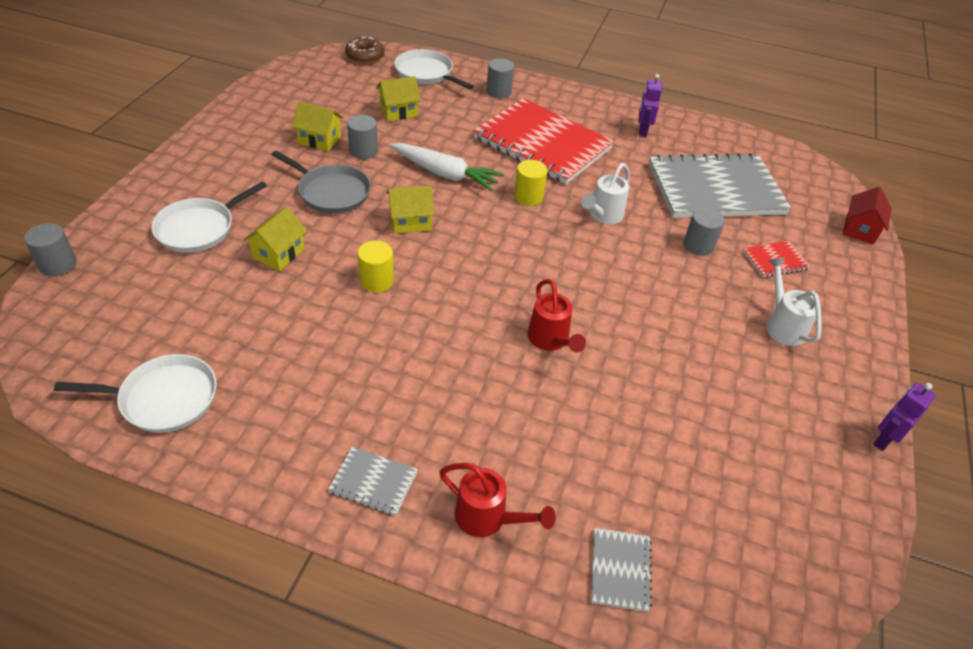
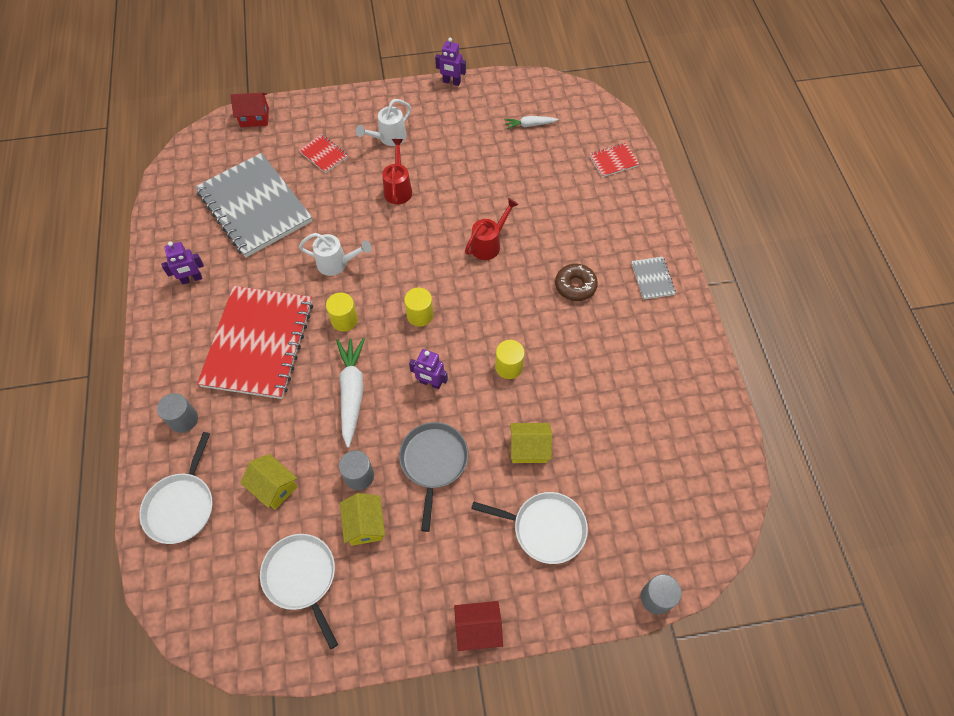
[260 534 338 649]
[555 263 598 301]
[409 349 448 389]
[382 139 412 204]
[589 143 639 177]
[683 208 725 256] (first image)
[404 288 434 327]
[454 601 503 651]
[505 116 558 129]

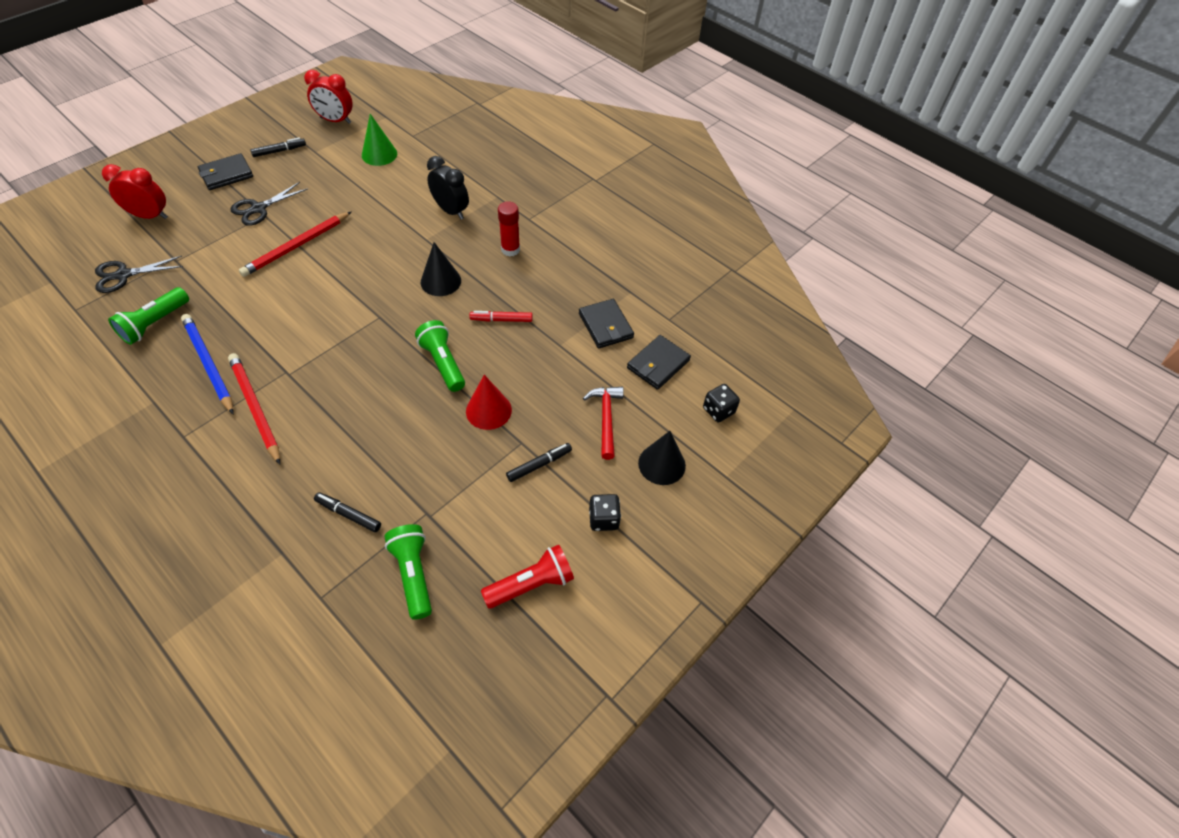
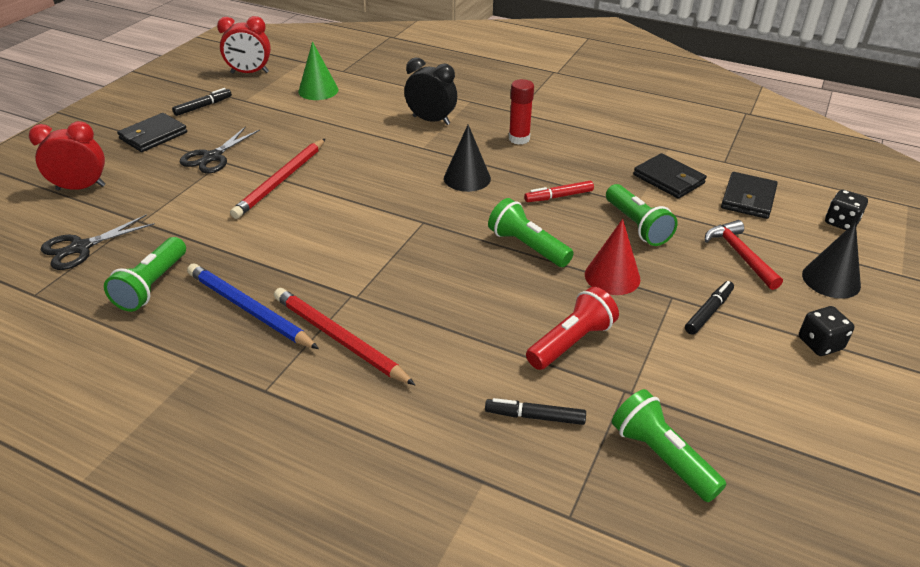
[526 287 619 370]
[606 184 678 246]

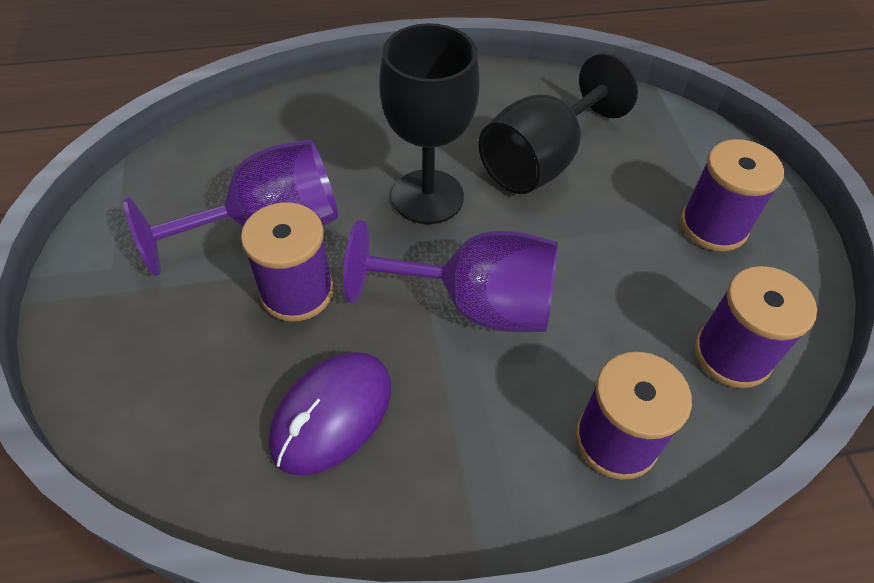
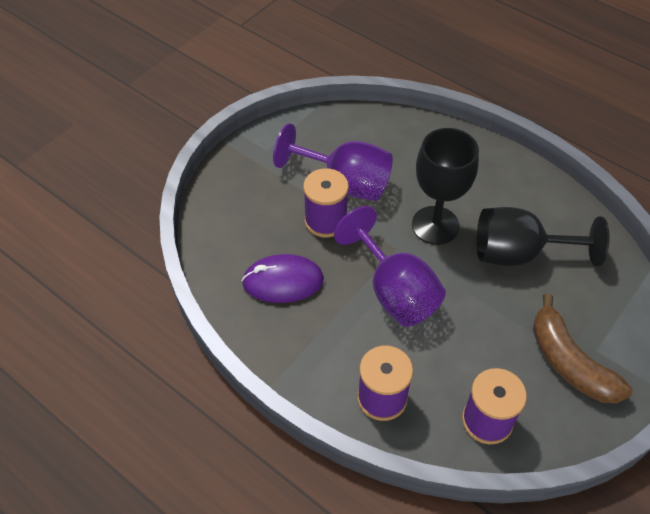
[533 293 633 403]

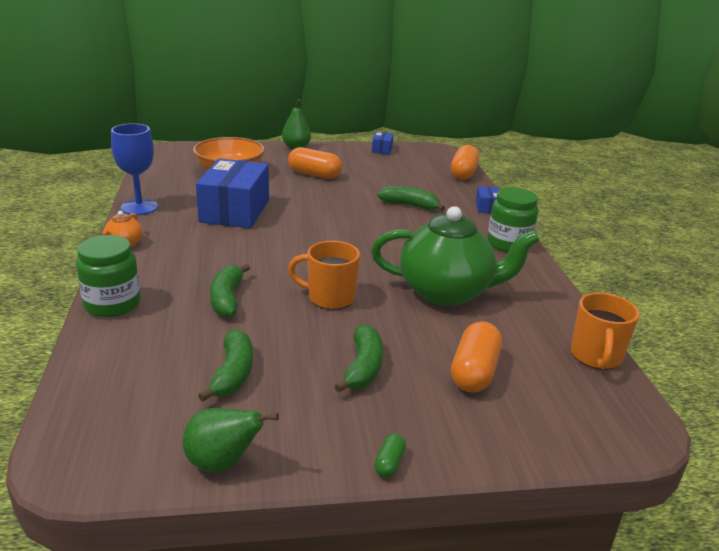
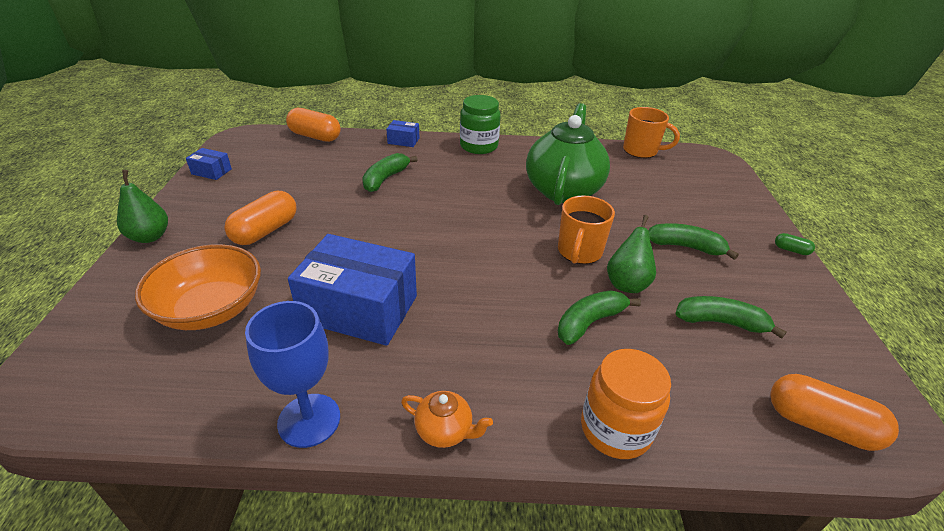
[581 349 671 459]
[607 215 656 293]
[558 290 641 345]
[770 374 899 451]

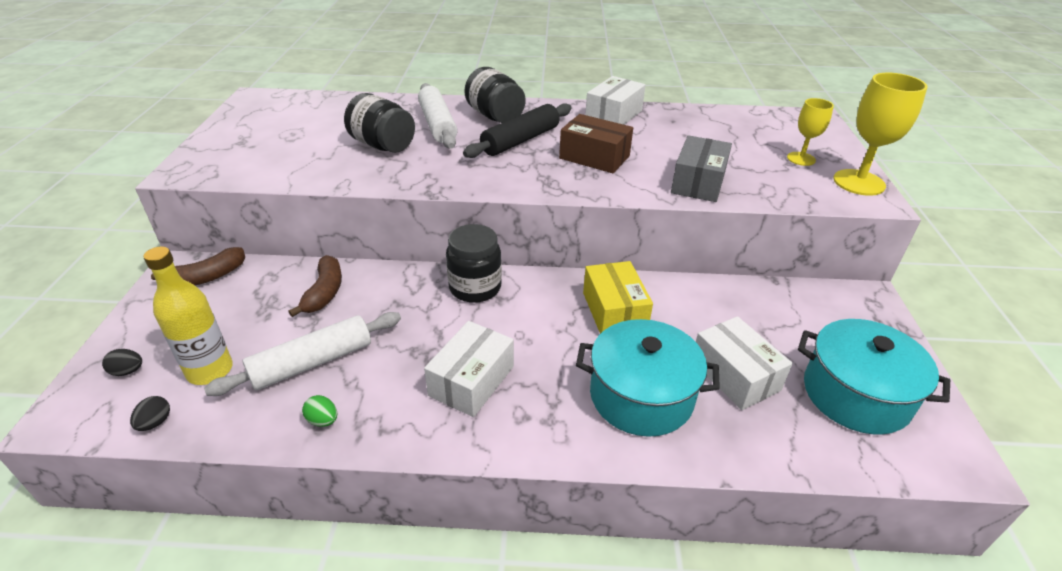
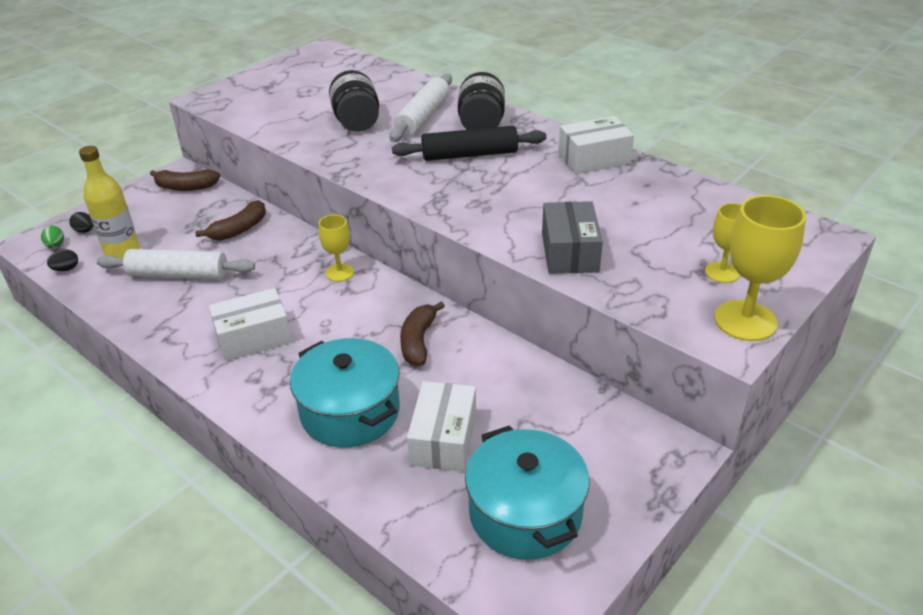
[41 226 64 248]
[319 214 354 282]
[559 114 633 173] (first image)
[400 301 445 366]
[542 201 603 274]

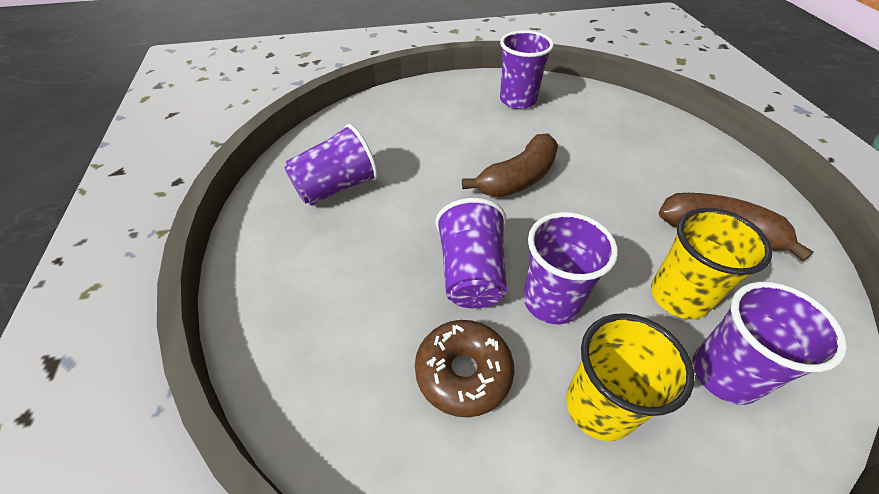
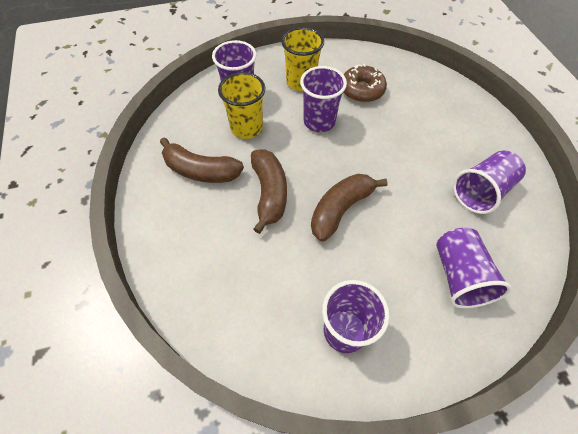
[436 228 512 308]
[251 149 287 234]

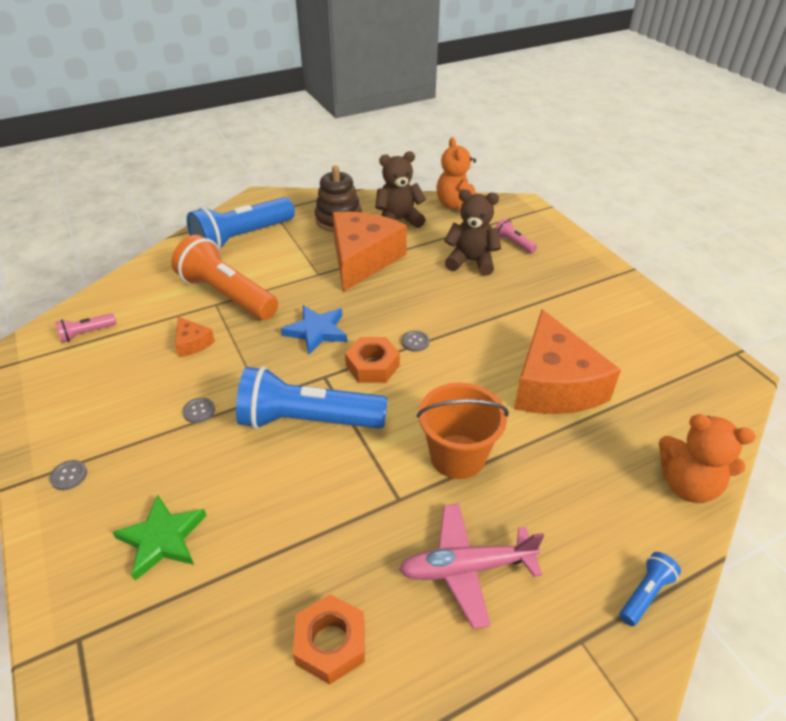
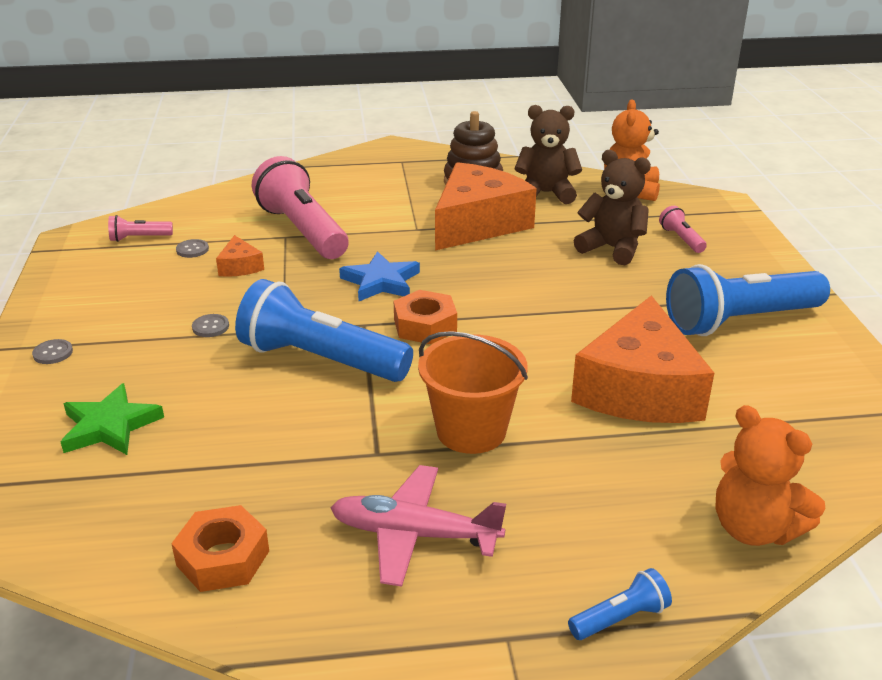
[252 156 349 259]
[666 264 830 336]
[176 239 209 258]

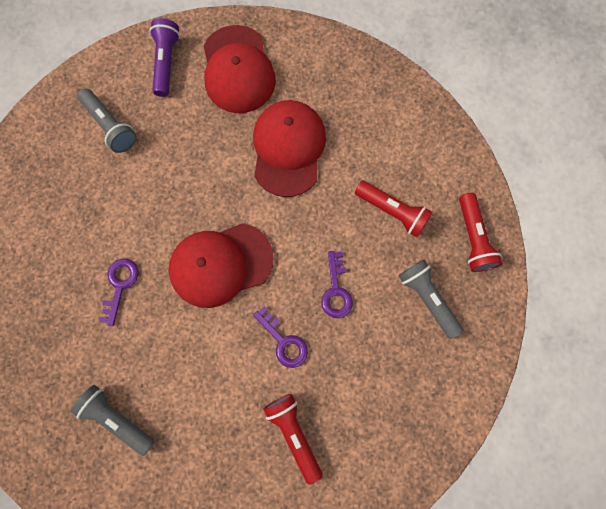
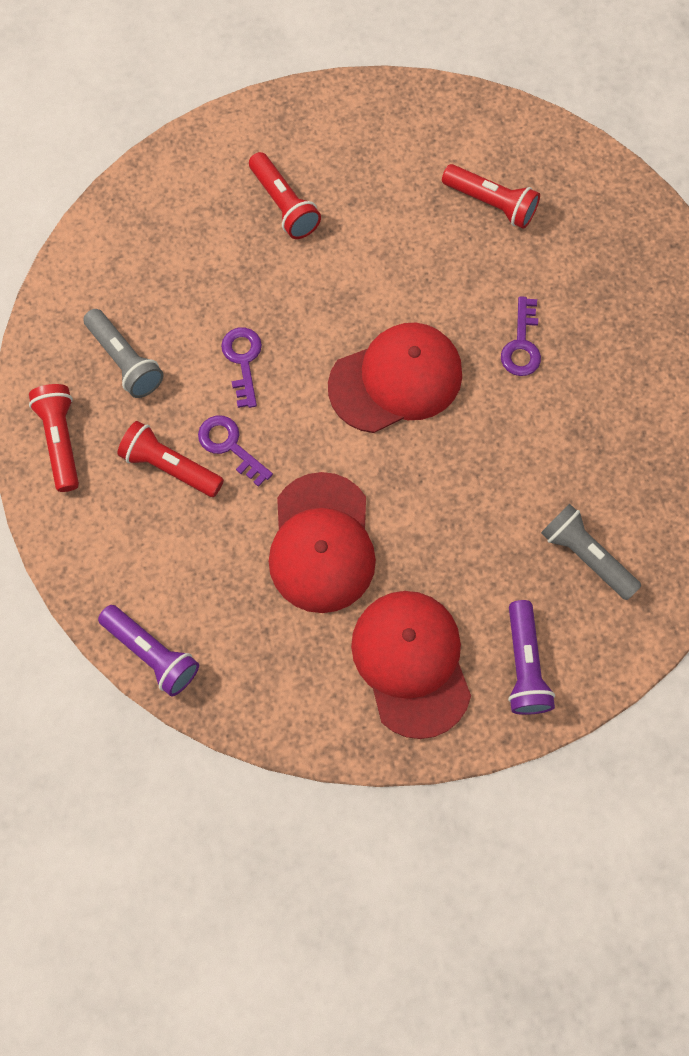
[442 164 540 229]
[198 416 273 487]
[98 605 199 697]

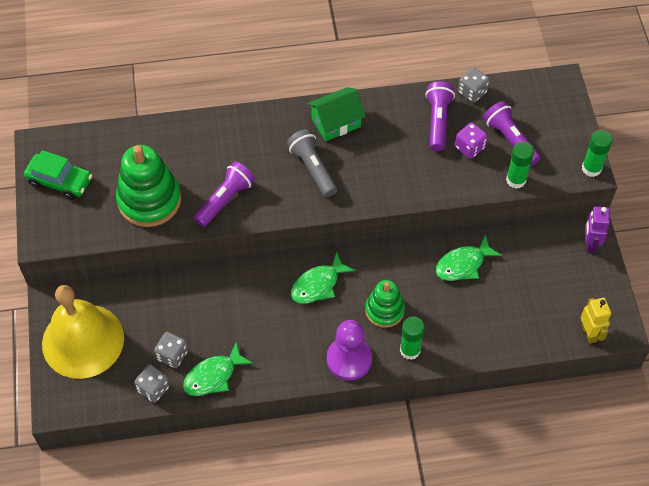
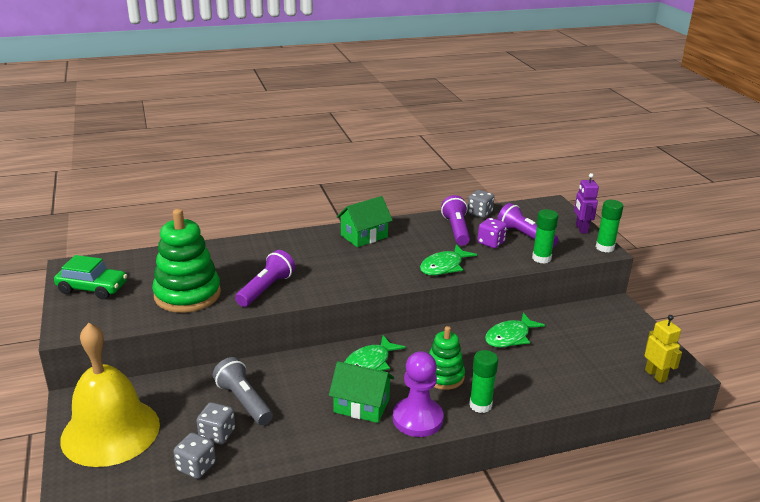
[420 245 477 275]
[213 357 273 425]
[574 173 599 233]
[329 361 394 423]

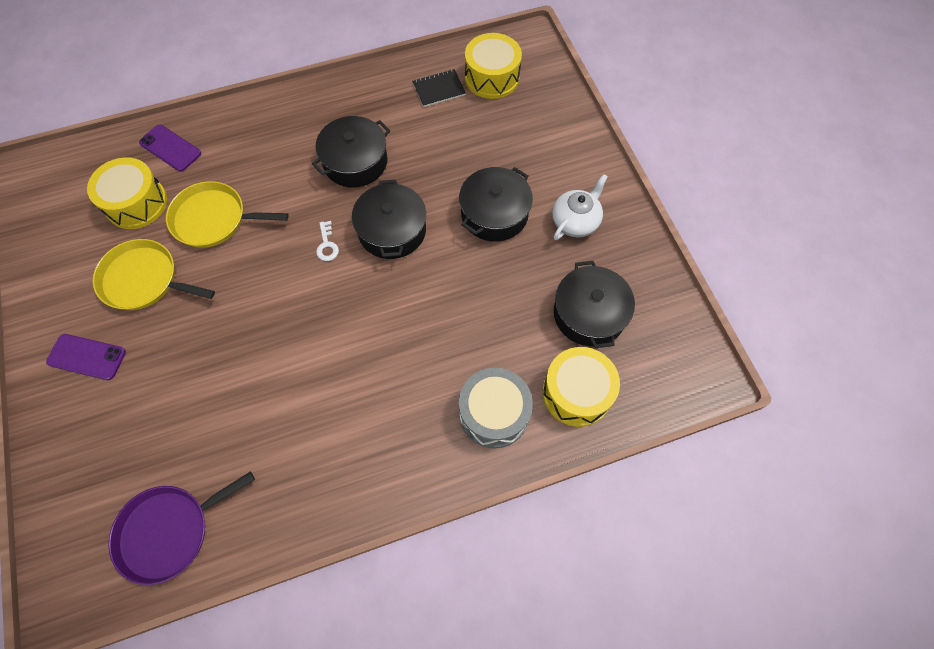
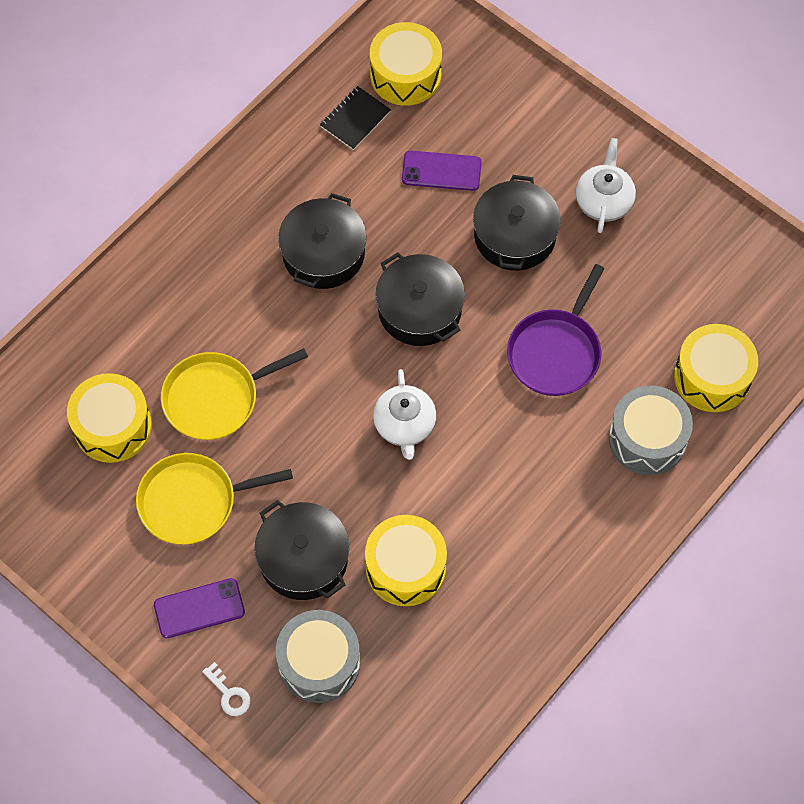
[507 264 605 396]
[402 151 482 191]
[202 662 251 716]
[255 500 349 600]
[276 610 360 703]
[365 515 447 606]
[373 369 436 460]

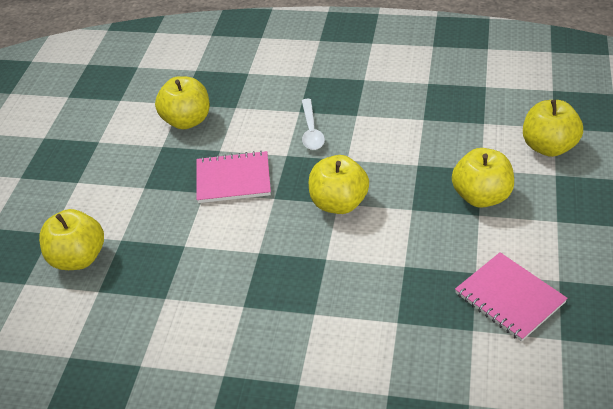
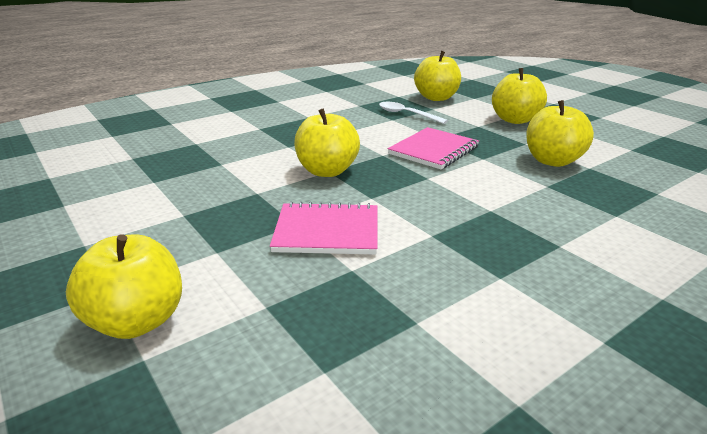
[379 102 448 124]
[492 68 547 124]
[270 202 377 255]

